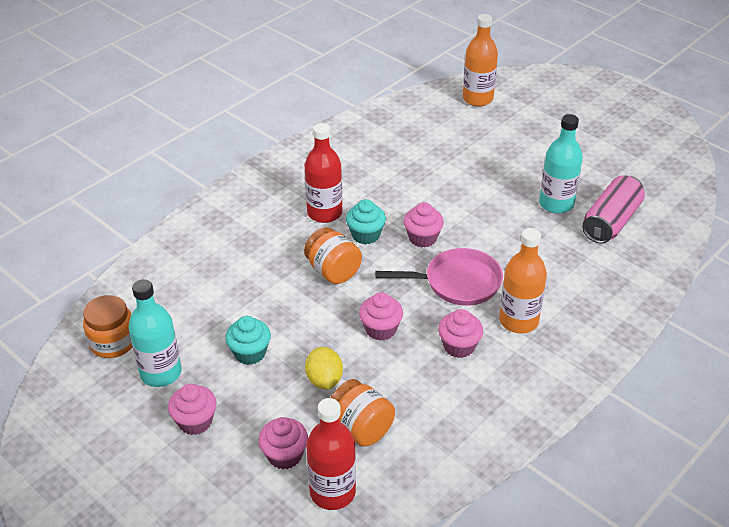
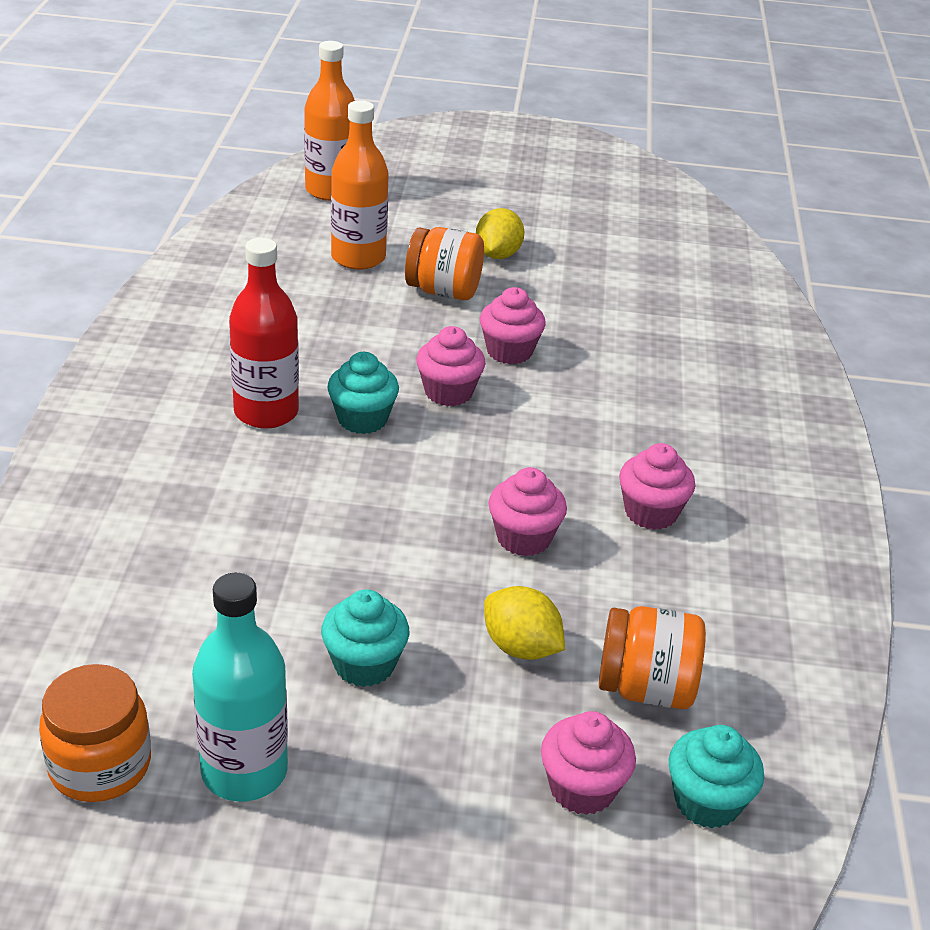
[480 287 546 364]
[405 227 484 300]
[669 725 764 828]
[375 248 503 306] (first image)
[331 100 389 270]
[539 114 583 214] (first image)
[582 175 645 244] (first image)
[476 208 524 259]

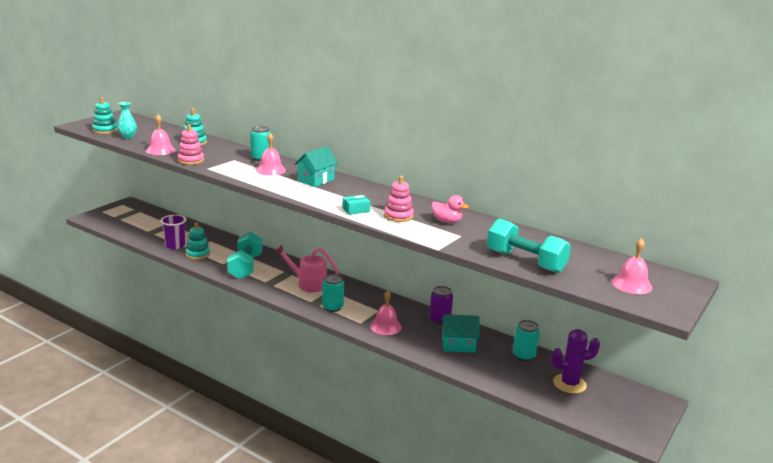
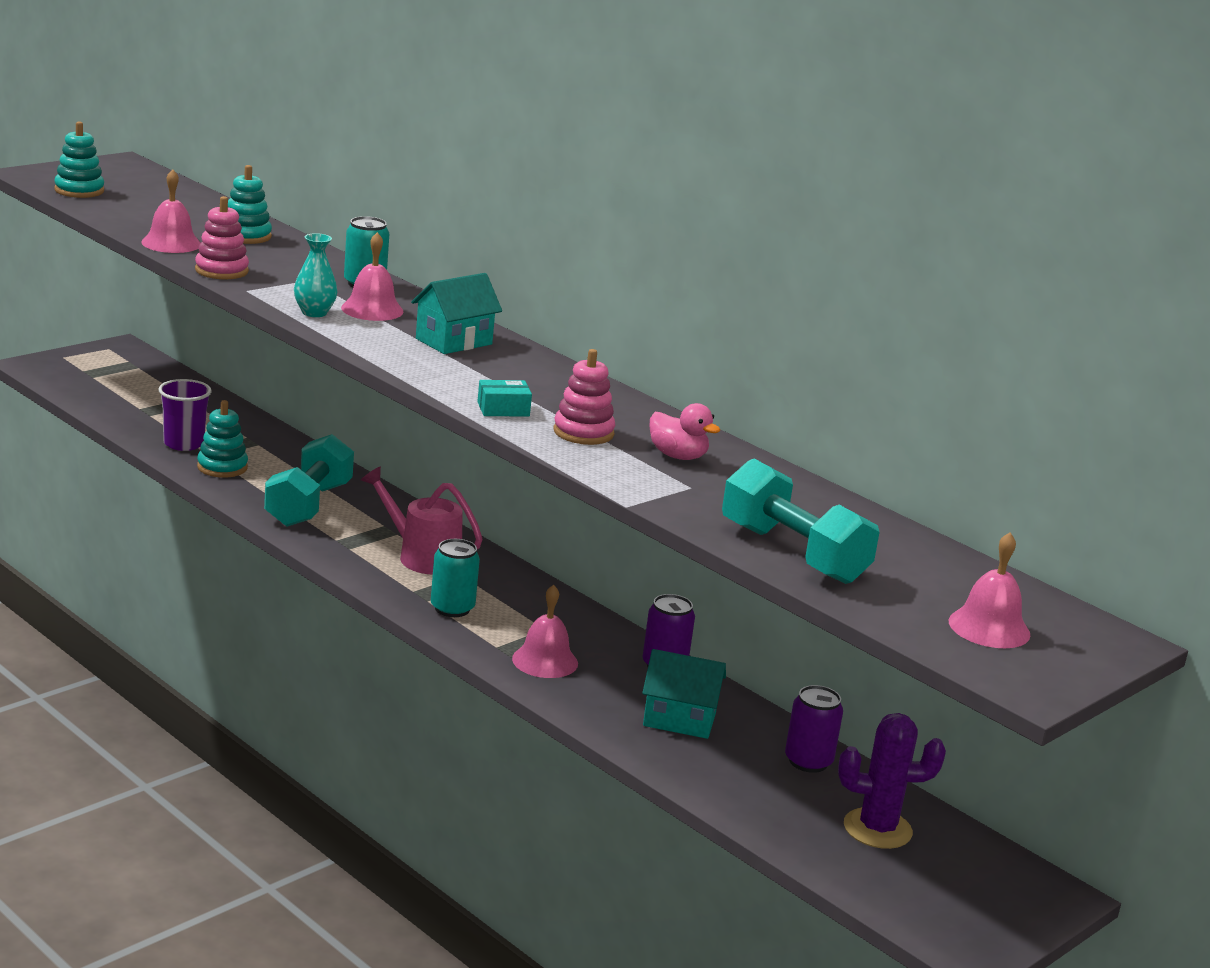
[294 233 338 317]
[785 685 843 773]

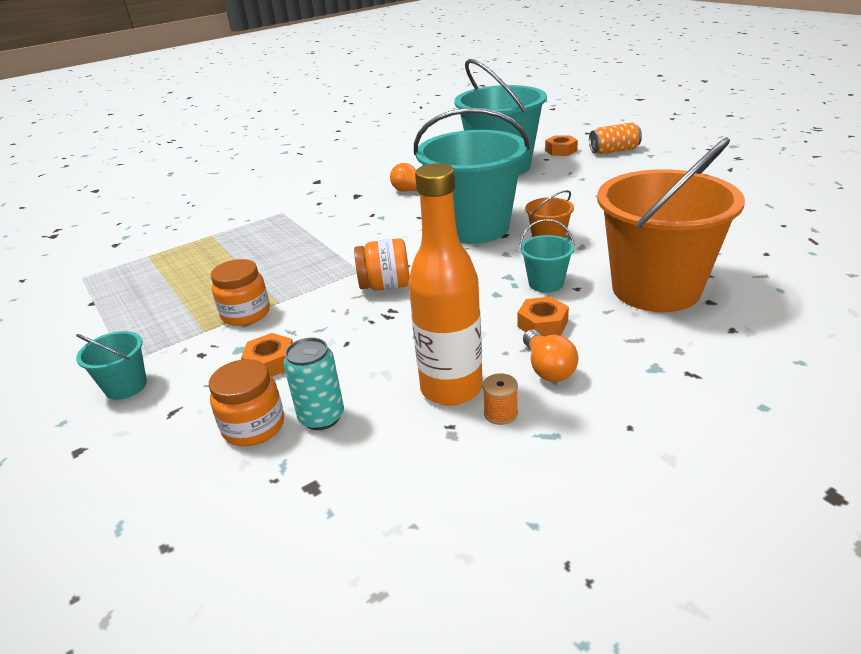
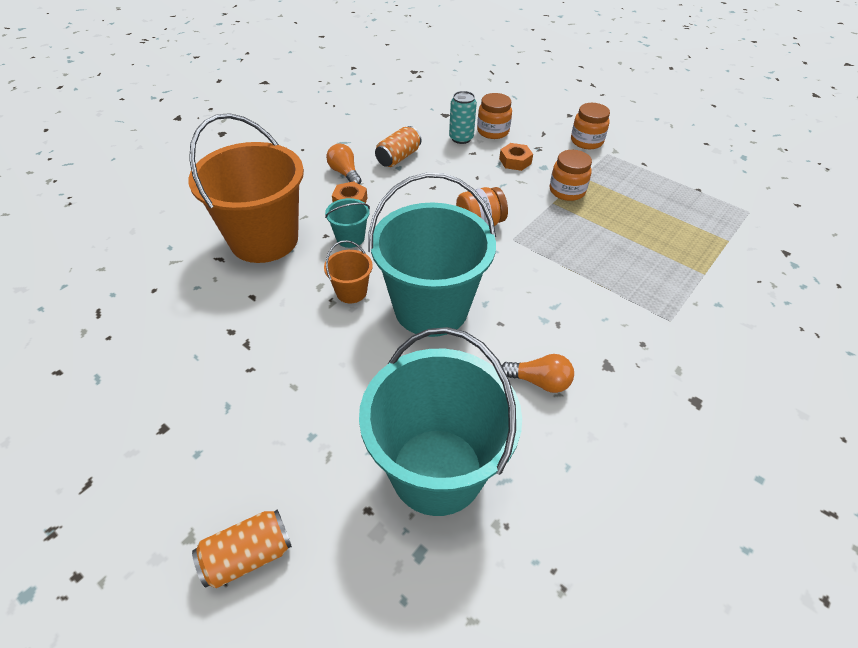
[571 103 610 149]
[375 126 422 167]
[483 373 518 425] (first image)
[545 136 578 156] (first image)

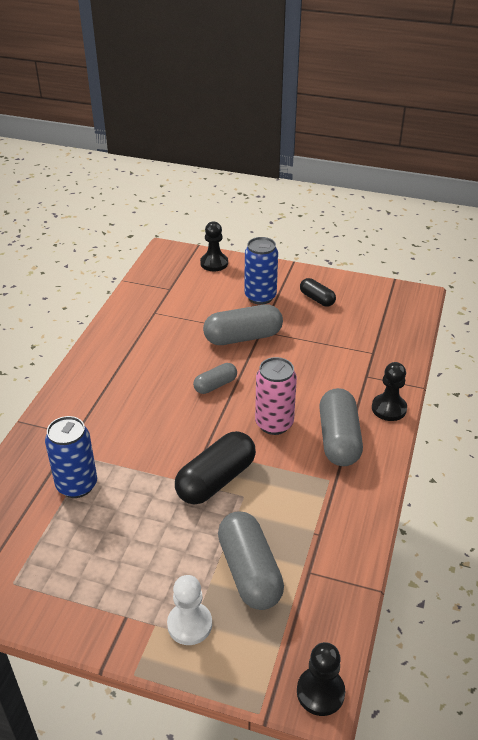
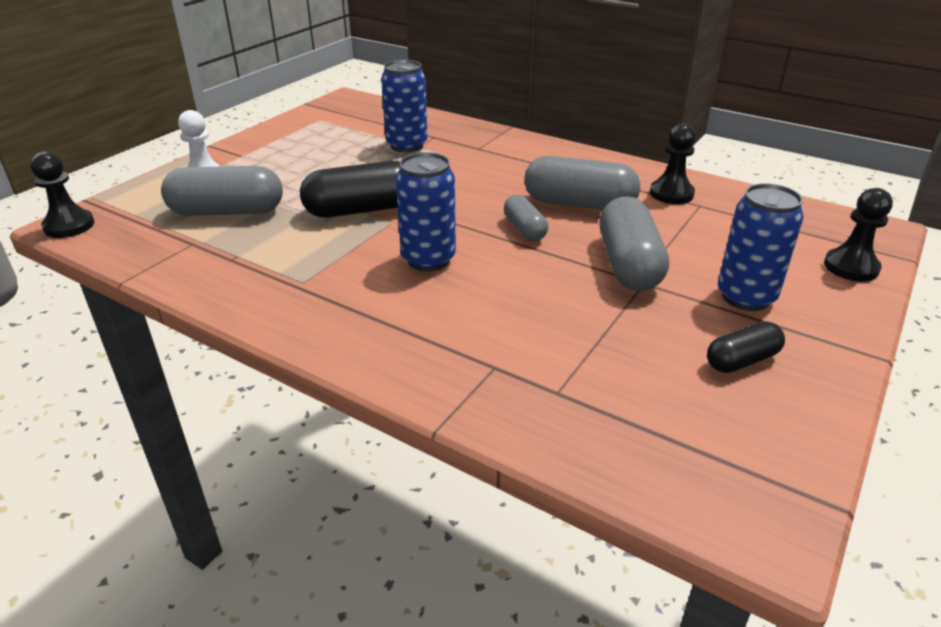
[300 161 400 218]
[396 152 456 271]
[524 156 640 209]
[650 123 696 204]

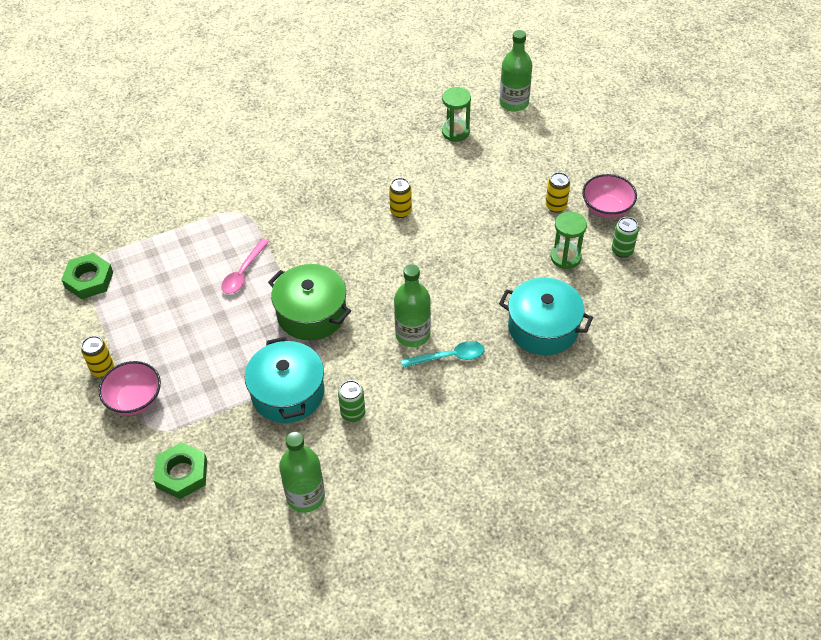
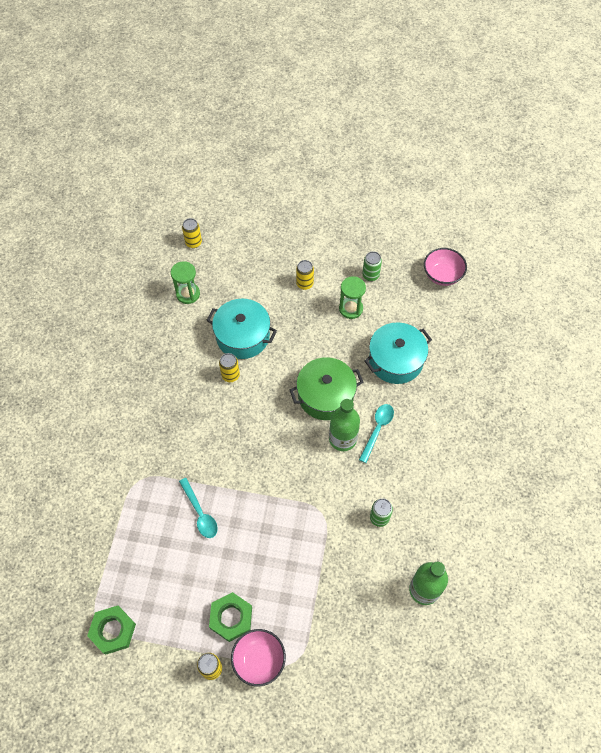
[209 592 252 642]
[179 478 218 538]
[206 299 277 359]
[290 357 363 420]
[182 218 202 248]
[424 248 467 286]

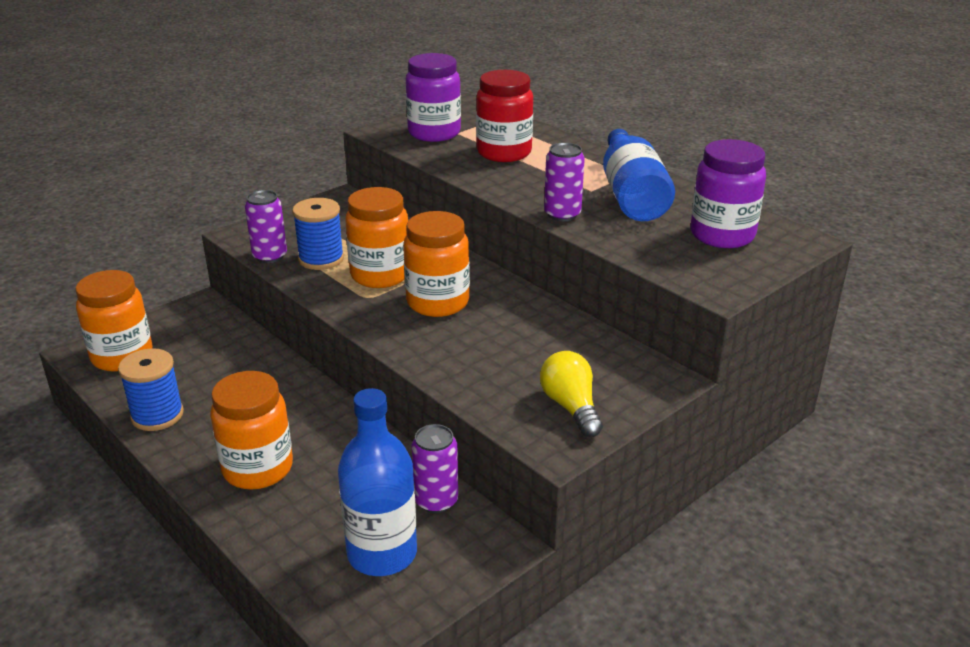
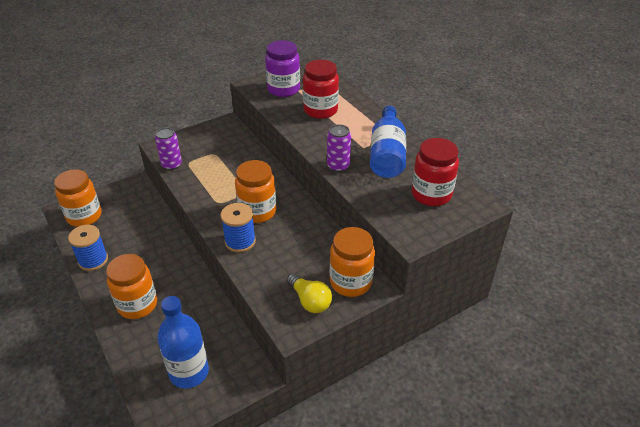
[221 203 256 253]
[330 227 375 297]
[412 424 458 513] (first image)
[287 273 332 313]
[412 138 459 206]

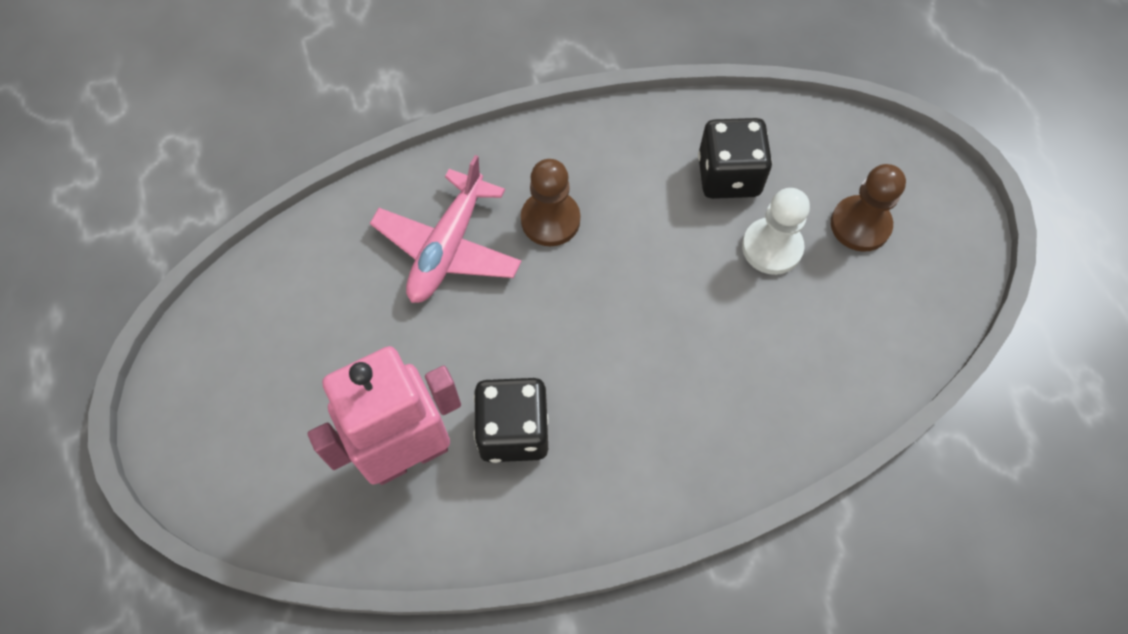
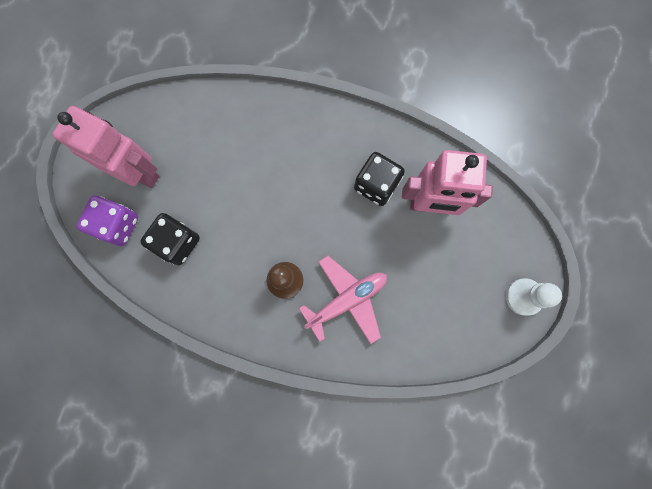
[506 278 562 316]
[52 106 159 188]
[76 196 138 246]

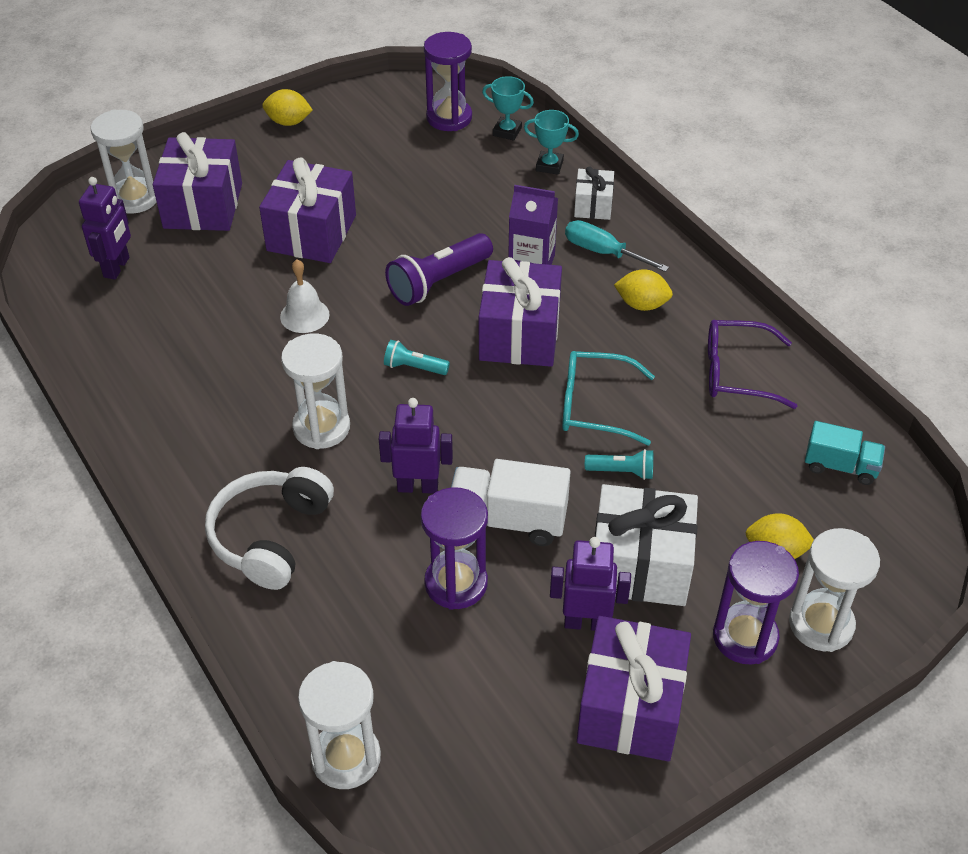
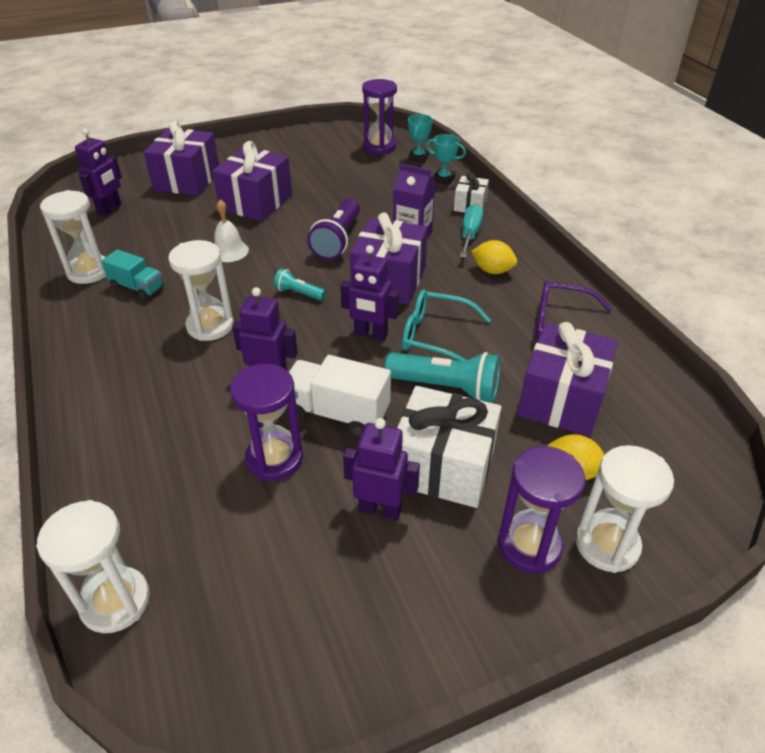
[40 190 106 284]
[205 467 334 590] (first image)
[262 89 313 126] (first image)
[307 198 360 260]
[408 114 433 162]
[460 204 483 258]
[517 322 618 436]
[384 352 500 403]
[101 249 164 300]
[340 245 399 341]

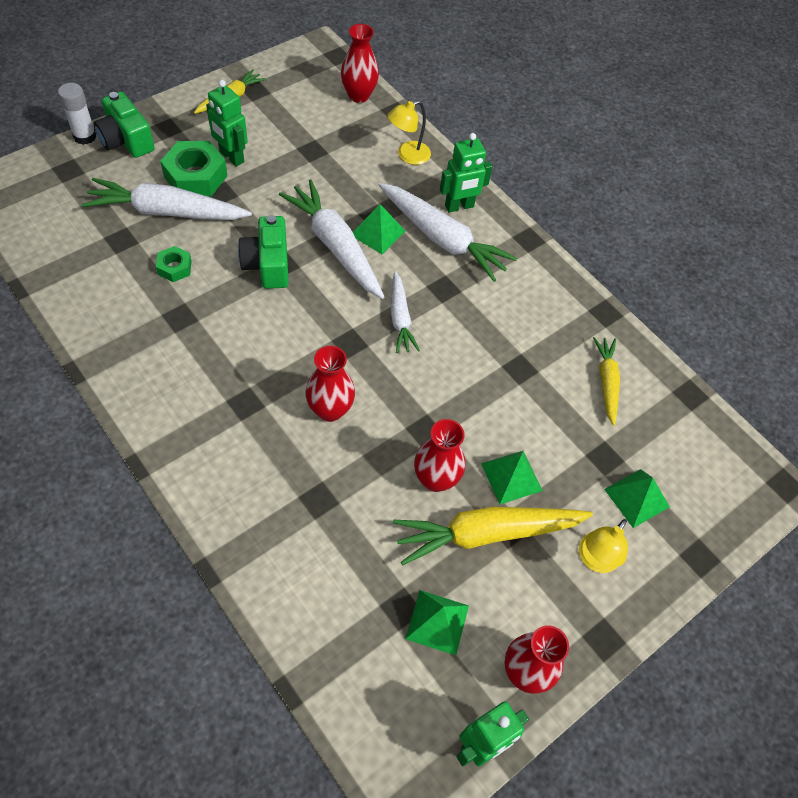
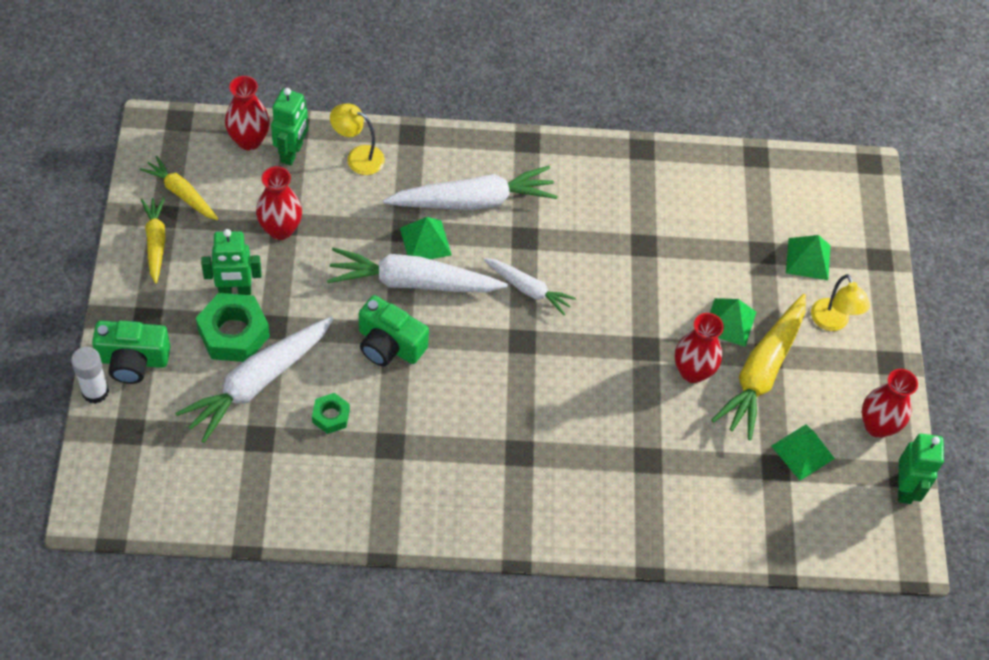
[256 166 302 240]
[330 103 385 175]
[271 88 308 166]
[140 156 218 220]

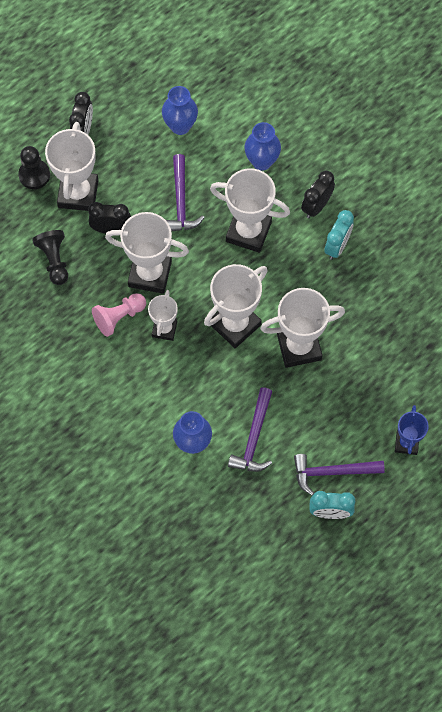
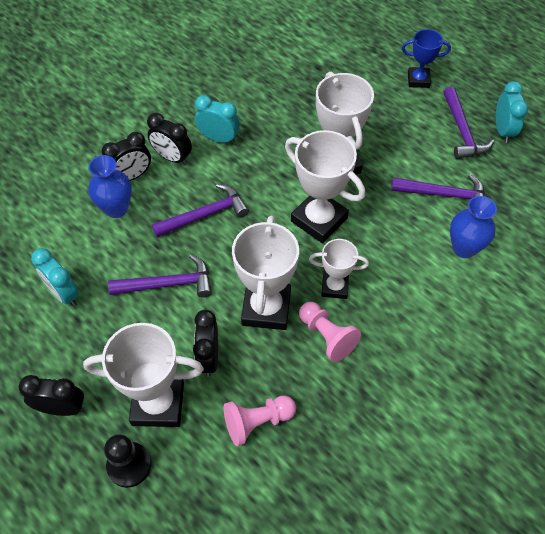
[224 396 296 446]
[31 248 79 306]
[152 184 249 237]
[102 132 151 181]

